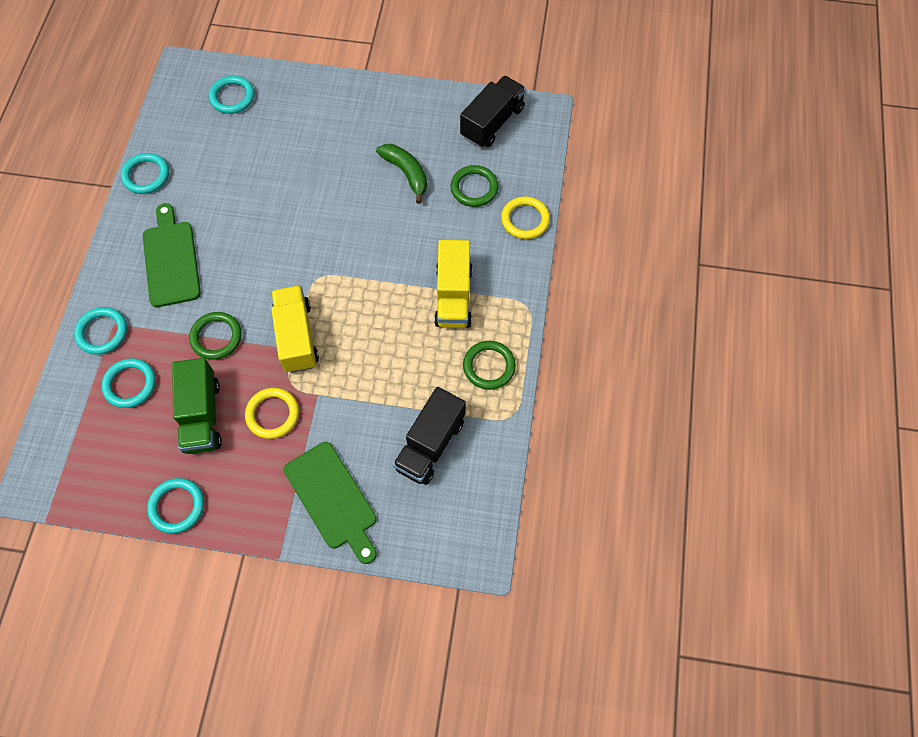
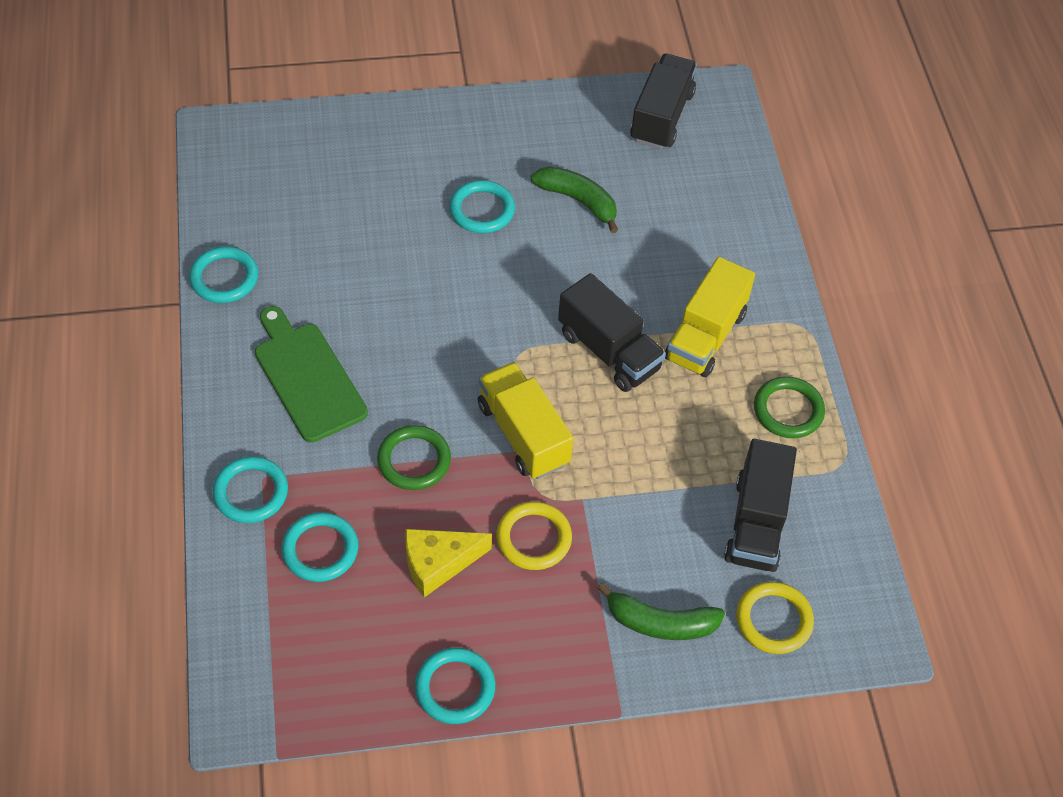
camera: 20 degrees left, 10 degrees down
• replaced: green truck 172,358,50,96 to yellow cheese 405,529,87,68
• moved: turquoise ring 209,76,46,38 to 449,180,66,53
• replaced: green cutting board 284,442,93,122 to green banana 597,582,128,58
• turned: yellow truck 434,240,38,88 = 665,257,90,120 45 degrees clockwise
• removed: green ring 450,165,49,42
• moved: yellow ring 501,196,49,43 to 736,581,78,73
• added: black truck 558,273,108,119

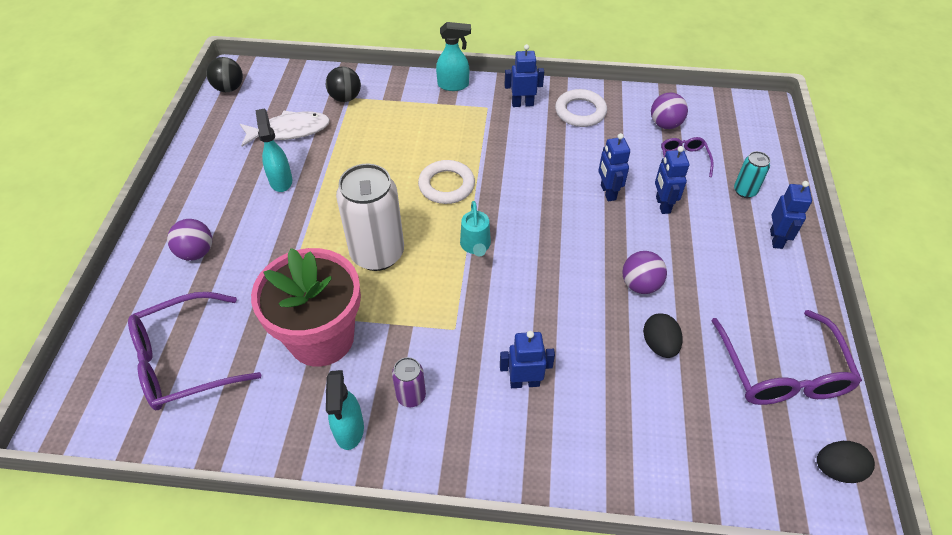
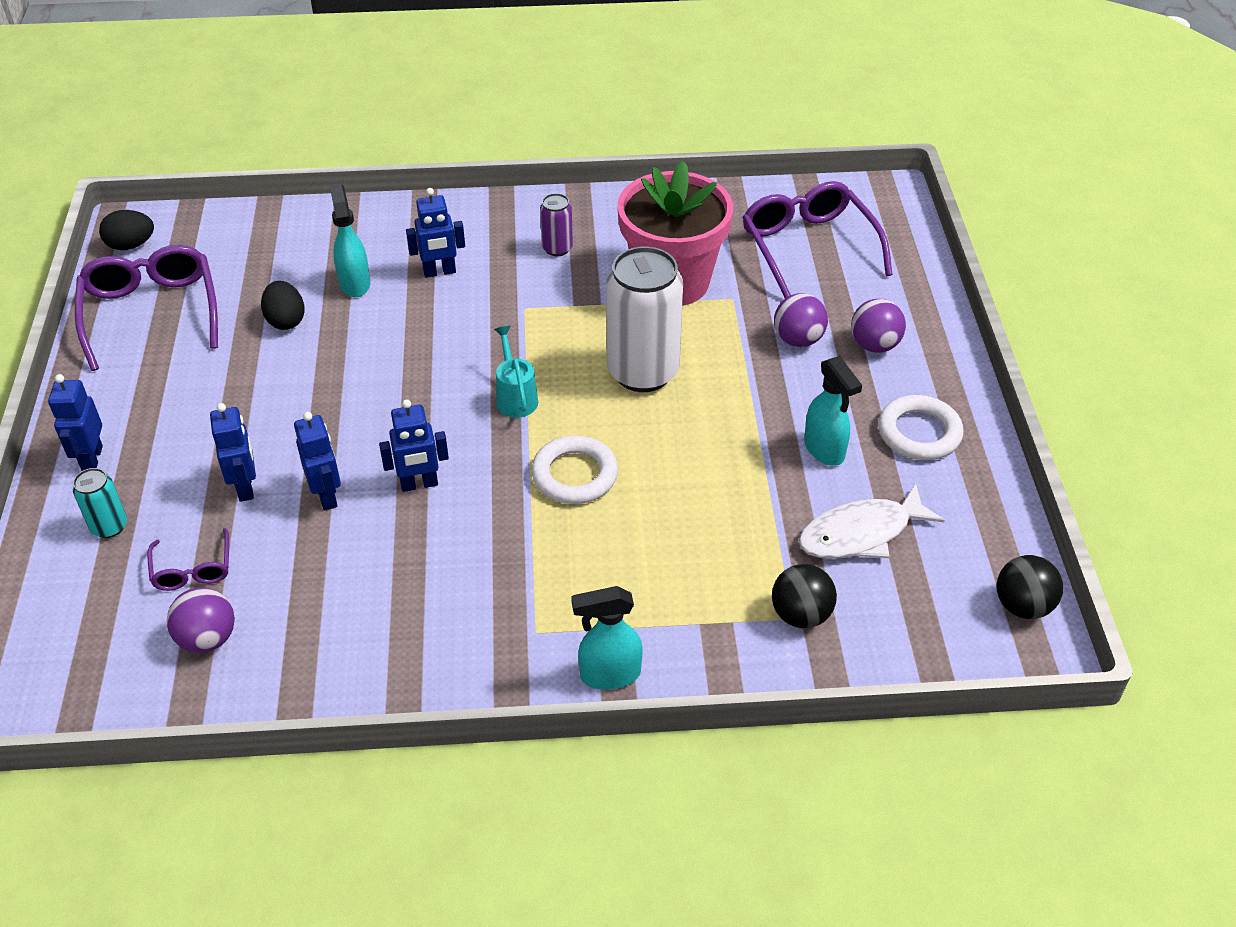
camera: 170 degrees right, 5 degrees down
• turned: purple glasses 128,292,133,118 = 742,181,151,117 75 degrees counterclockwise
• moved: turquoise spray bottle 326,370,38,80 to 330,184,40,113
• moved: blue robot 505,44,39,63 to 379,399,70,93
• moved: white ring 555,89,52,38 to 878,395,85,65
• moved: purple ball 622,251,45,43 to 774,293,54,54

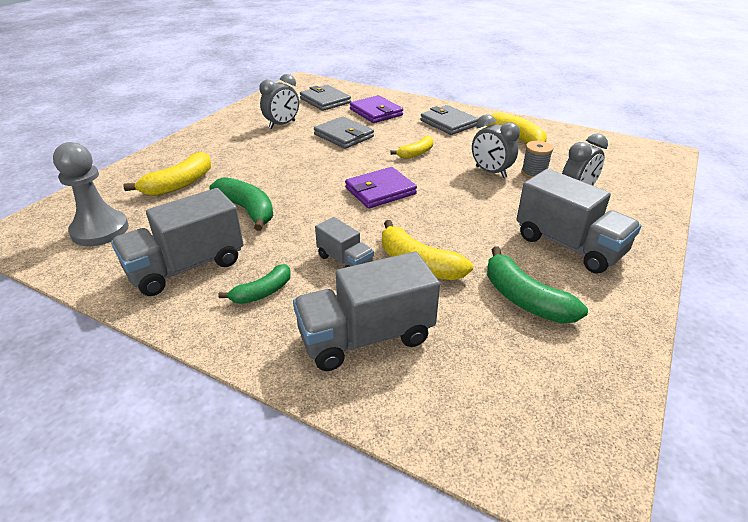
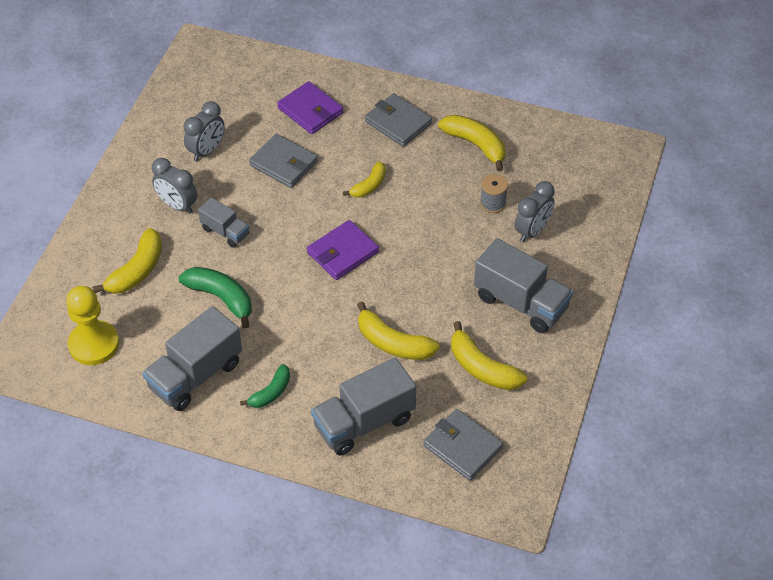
camera: 10 degrees left, 15 degrees up
• recoloured: grey pawn 53,142,76,104 to yellow pawn 66,286,53,79
• moved: grey wallet 300,85,51,26 to 423,409,80,72
• moved: grey truck 315,217,59,51 to 198,197,51,51
• moved: grey clock 472,114,48,64 to 152,158,45,56
• recoloured: green banana 487,246,101,78 to yellow banana 451,321,76,69

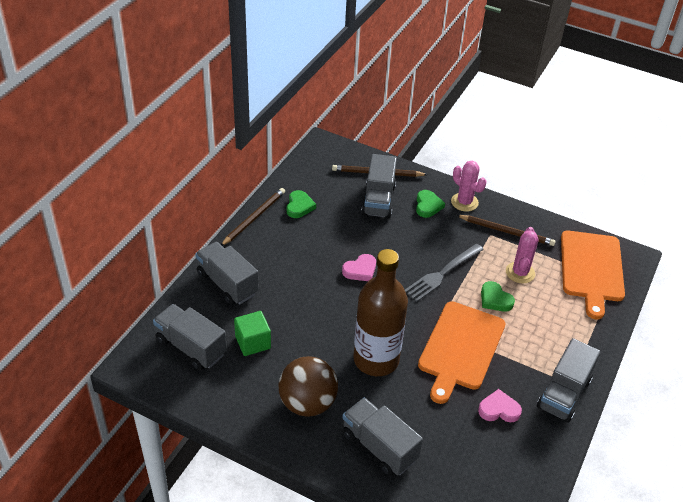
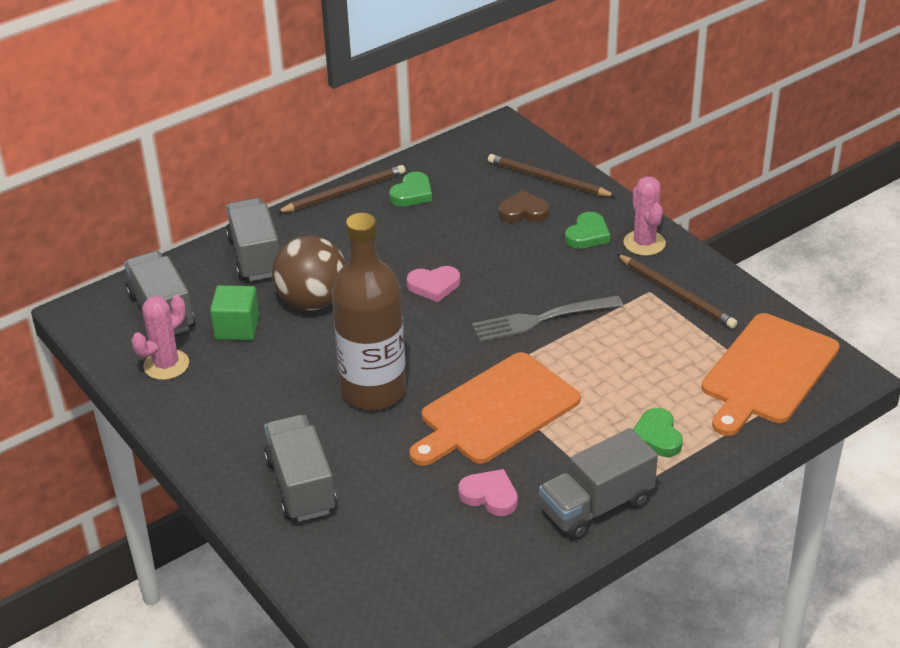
camera: 30 degrees right, 5 degrees down
• moved: brown ball 279,356,59,61 to 272,236,74,75
• replaced: grey truck 361,154,36,65 to brown heart 499,190,51,33
• moved: green heart 481,281,34,31 to 633,408,50,49
• moved: pink cactus 506,227,33,57 to 131,295,58,85

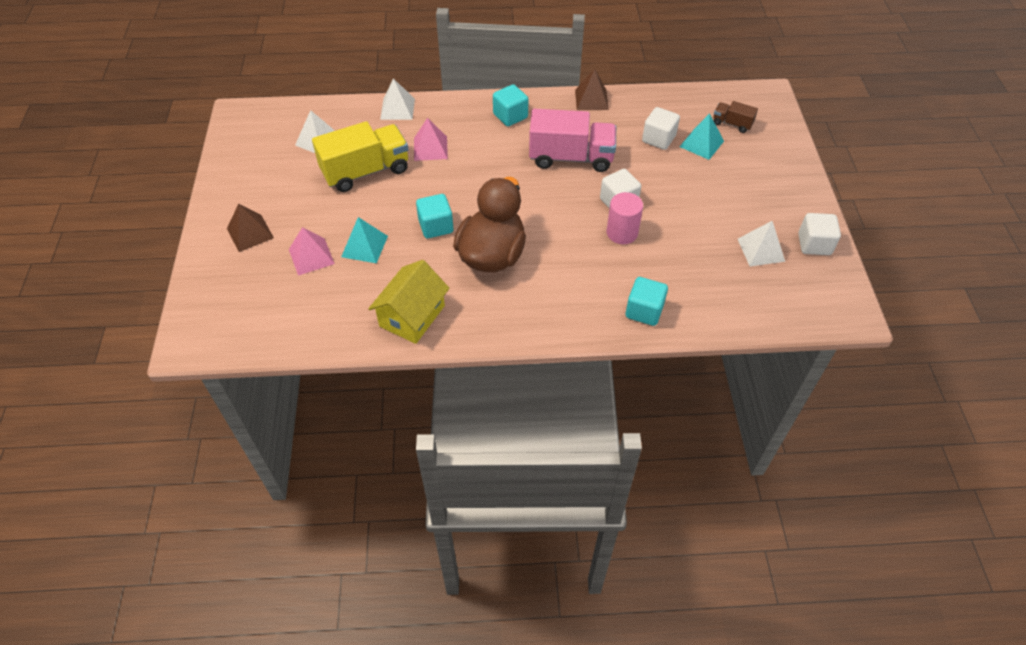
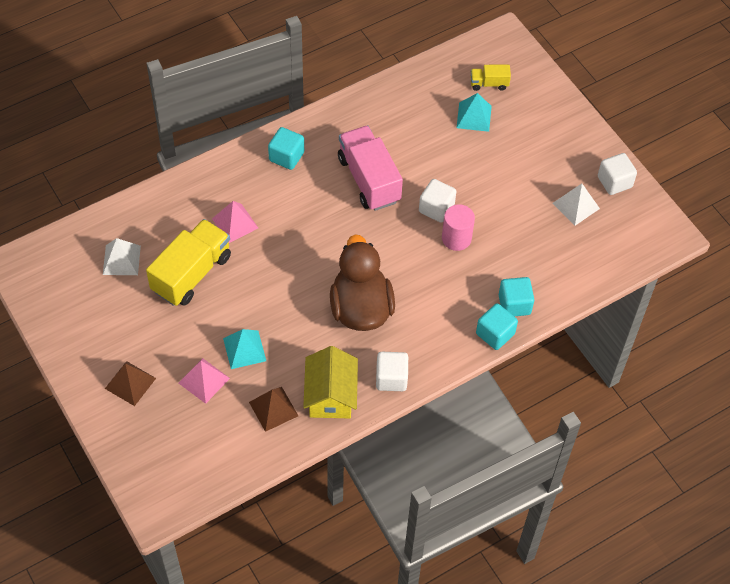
camera: 30 degrees left, 5 degrees up
• removed: white pyramid 380,78,35,42
• moved: turquoise cube 416,194,37,44 to 476,303,42,47
• turned: pink truck 529,109,87,63 = 338,125,65,86 90 degrees counterclockwise
• moved: brown pyramid 575,69,34,41 to 249,387,49,45
• moved: white cube 642,107,38,43 to 376,352,32,39
• recoloured: brown truck 713,101,45,32 to yellow truck 470,65,41,26

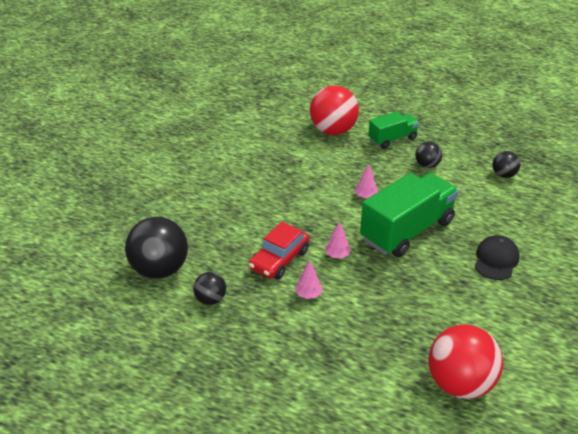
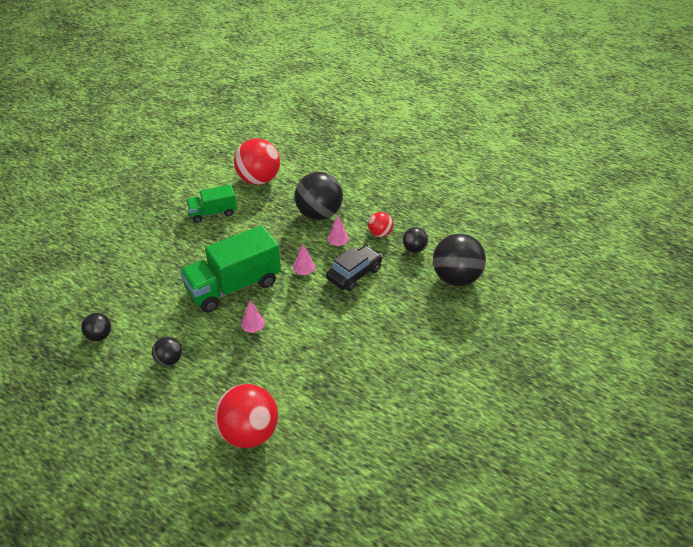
camera: 170 degrees left, 5 degrees up
• recoloured: red car 249,222,60,57 to black car 326,245,57,46
• moved: green truck 368,111,51,38 to 186,185,51,38
• removed: black cap 475,235,45,45
• added: black ball 295,172,48,48
• added: red ball 368,212,25,25

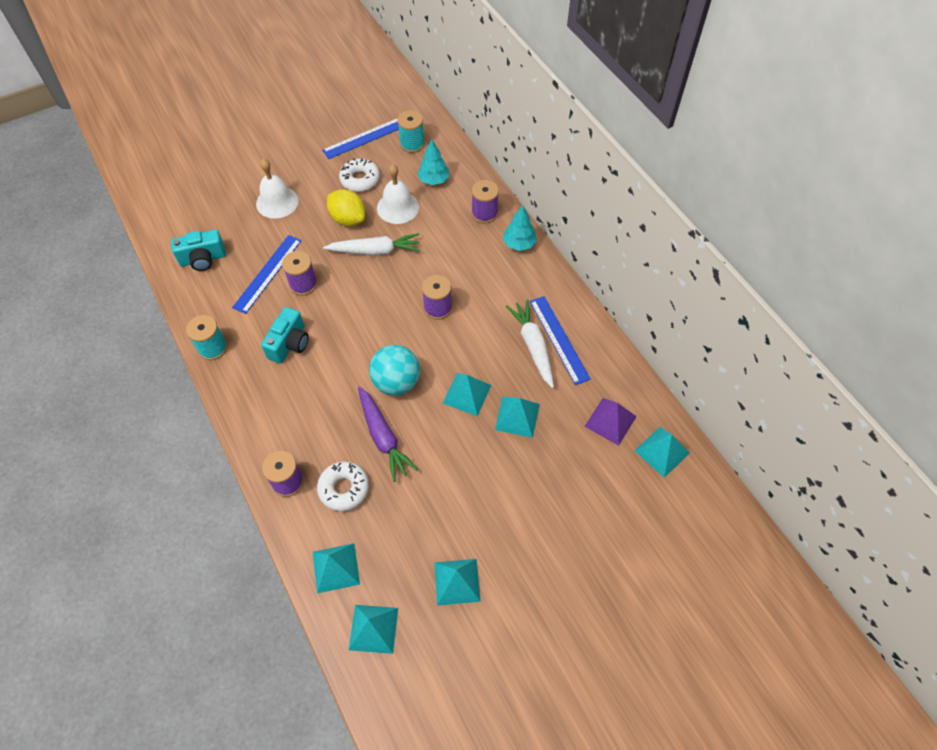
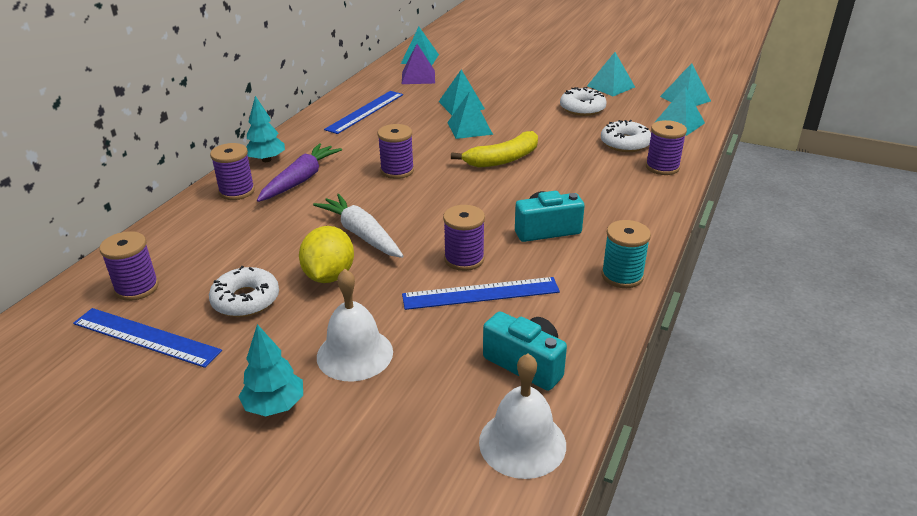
camera: 125 degrees left, 25 degrees down
• moved: purple carrot 358,386,60,96 to 257,143,85,59
• replaced: turquoise ball 369,345,51,50 to yellow banana 451,131,87,37
• moved: white bell 377,164,42,60 to 479,354,87,125
• recoloured: turquoise spool 397,110,28,43 to purple spool 99,231,60,70
• moved: turquoise tree 417,139,32,46 to 239,324,64,92
• removed: white carrot 506,300,48,88
• added: white donut 560,87,47,29

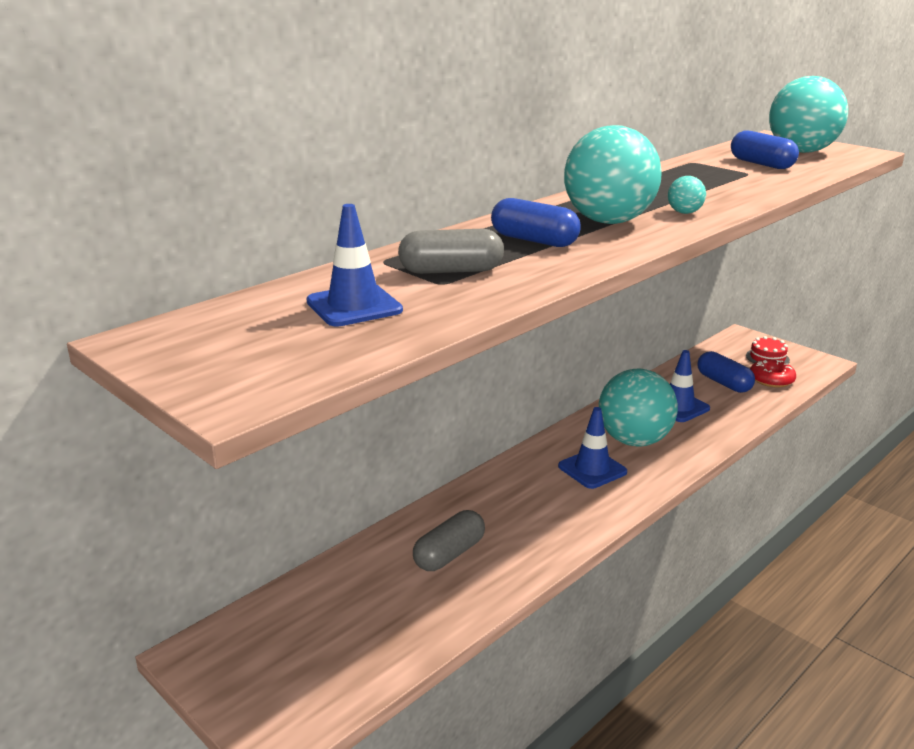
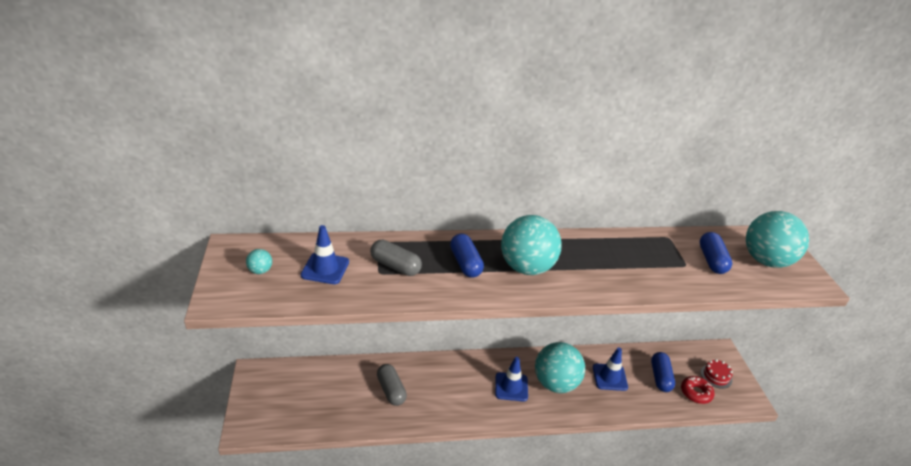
camera: 35 degrees right, 10 degrees up
• turned: grey capsule 413,510,72,61 = 377,364,30,42 75 degrees clockwise
• moved: turquoise ball 668,176,38,38 to 246,249,26,25

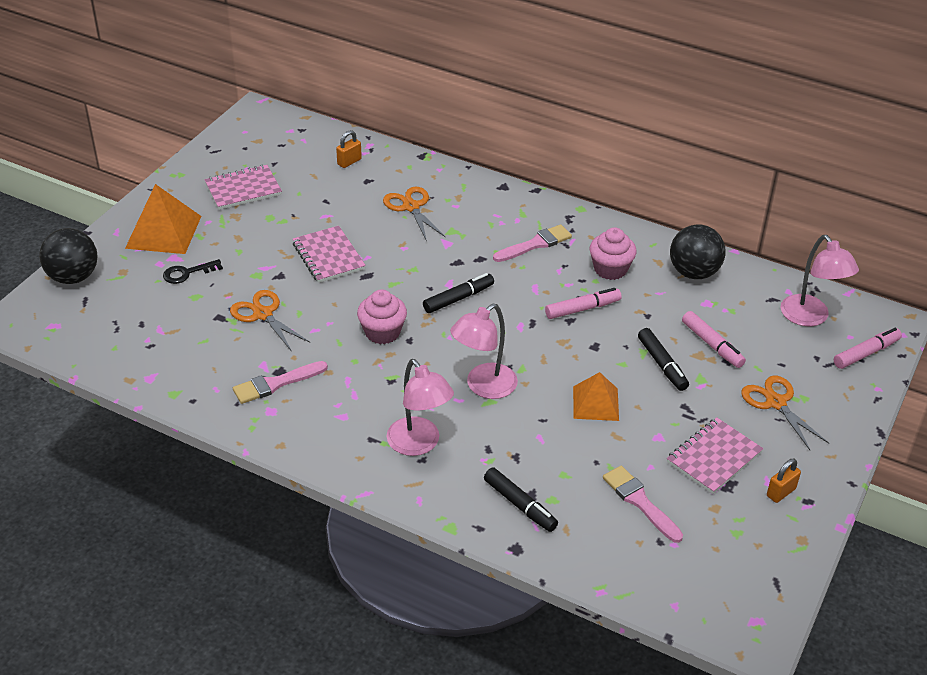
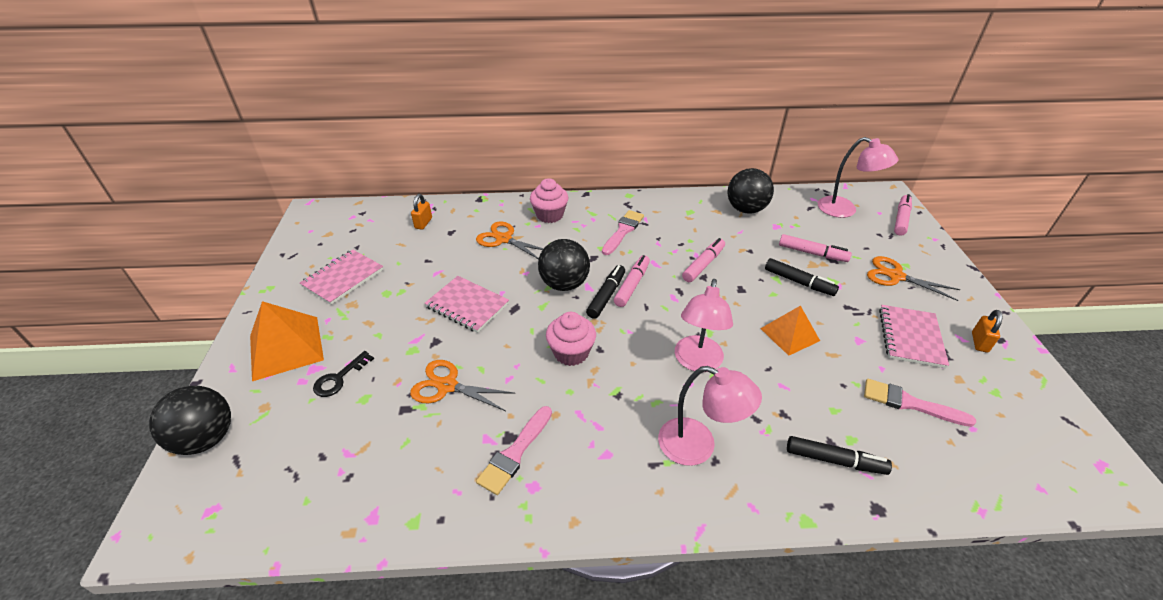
camera: 30 degrees left, 0 degrees up
• moved: pink cupcake 590,227,47,53 to 530,178,38,45
• added: black ball 538,239,52,52
• added: pink marker 614,255,36,52

